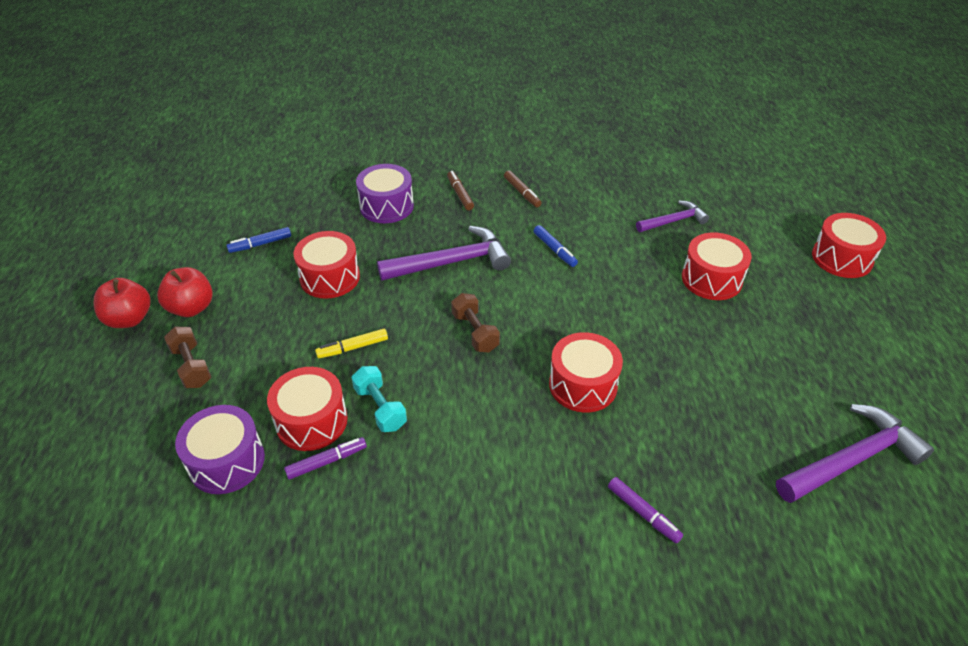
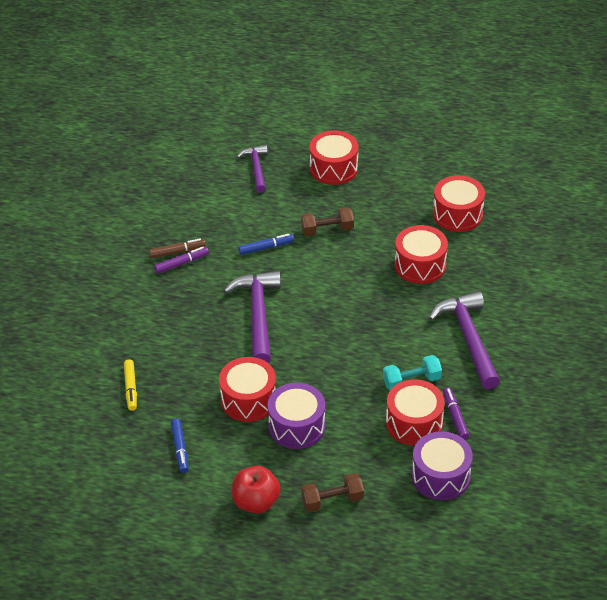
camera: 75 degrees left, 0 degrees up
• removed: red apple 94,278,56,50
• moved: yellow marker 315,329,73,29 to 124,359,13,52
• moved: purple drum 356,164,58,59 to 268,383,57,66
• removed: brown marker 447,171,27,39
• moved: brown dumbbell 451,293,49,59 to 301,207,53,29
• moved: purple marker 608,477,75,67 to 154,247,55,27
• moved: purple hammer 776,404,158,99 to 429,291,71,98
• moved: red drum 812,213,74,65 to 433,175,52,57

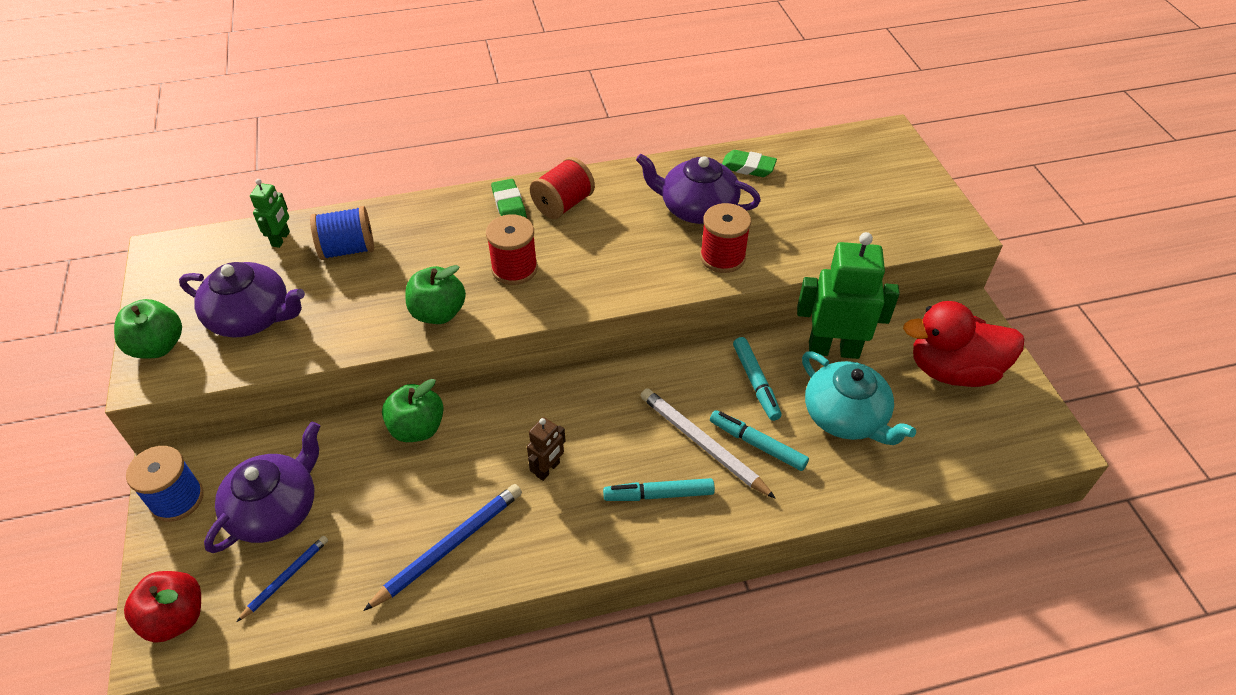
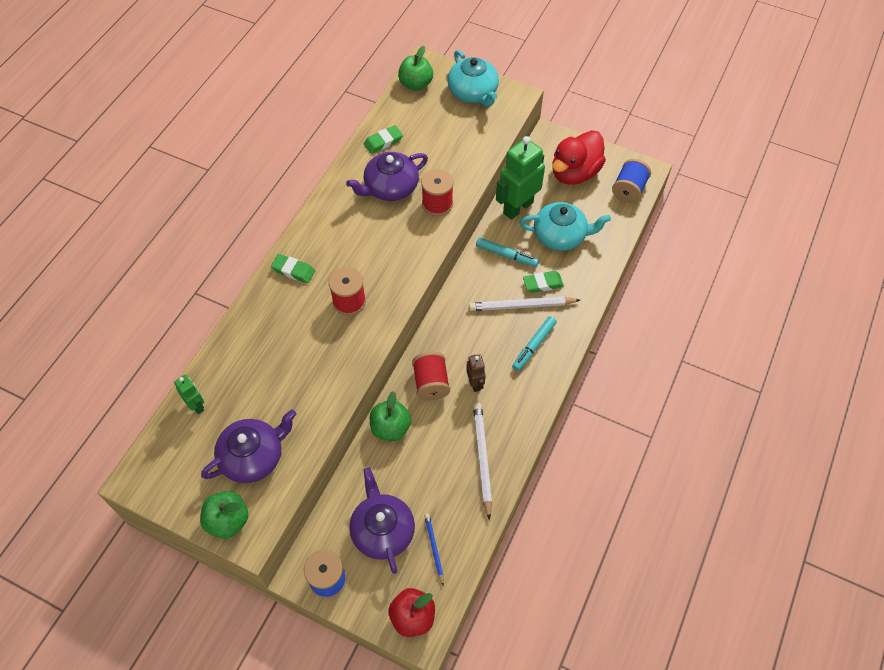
camera: 50 degrees left, 10 degrees up
• moved: blue spool 310,206,64,54 to 612,159,39,44
• recoloured: blue pencil 363,484,159,127 to white pencil 473,403,19,117
• moved: green apple 405,265,61,59 to 398,46,35,45
• moved: red spool 530,157,65,62 to 412,352,38,48
• replaced: turquoise marker 710,410,99,61 to green eraser 523,271,41,22
• added: turquoise teapot 447,50,52,57

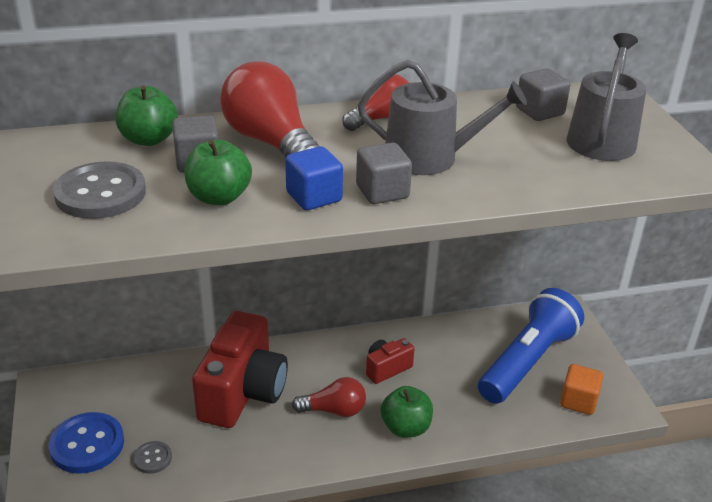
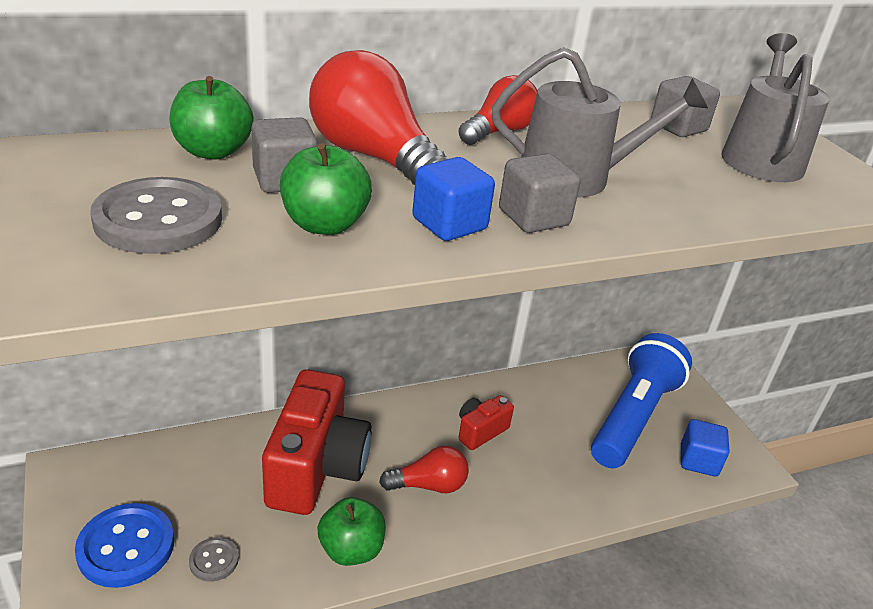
camera: 10 degrees left, 0 degrees up
• moved: green apple 381,386,52,52 to 318,497,68,69
• recoloured: orange cube 560,364,43,51 to blue cube 681,419,48,57

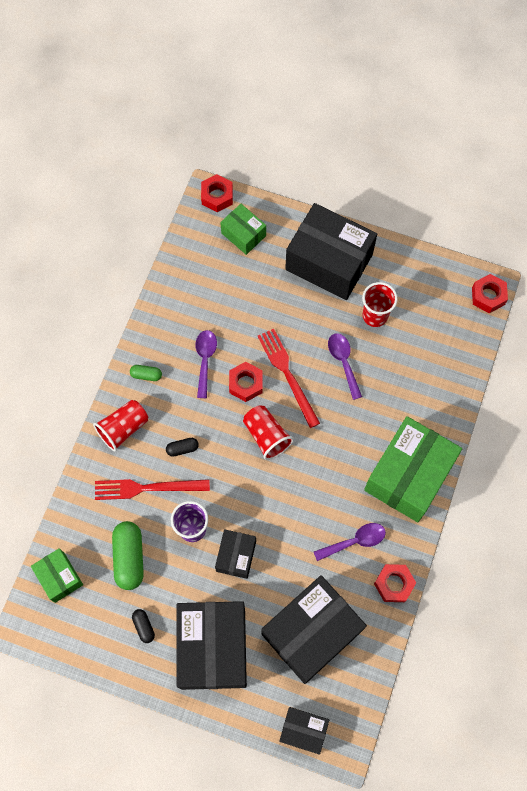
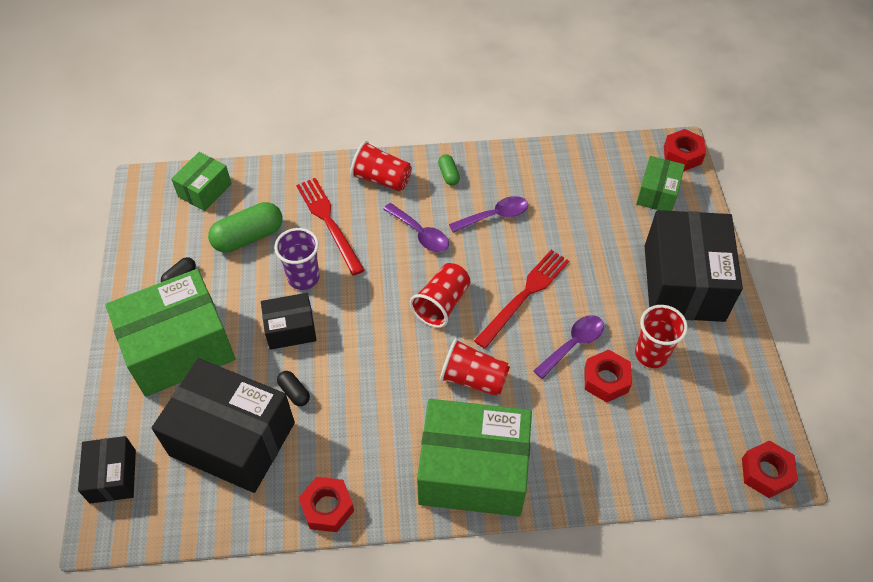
camera: 65 degrees right, 15 degrees down
• moved: black capsule 166,438,33,19 to 277,371,33,35
• recoloured: black box 176,601,71,89 to green box 105,269,130,128
• moved: red nut 229,362,33,40 to 584,349,48,53
• moved: purple spoon 314,523,72,38 to 383,203,66,49
• added: red cup 440,338,70,58

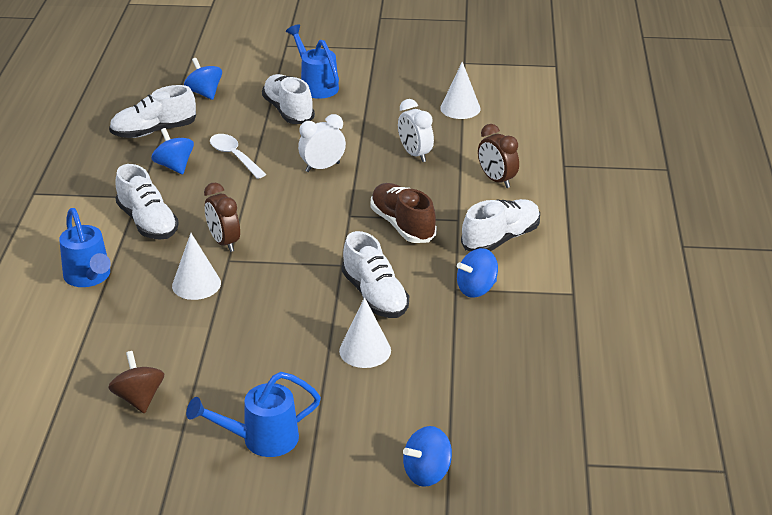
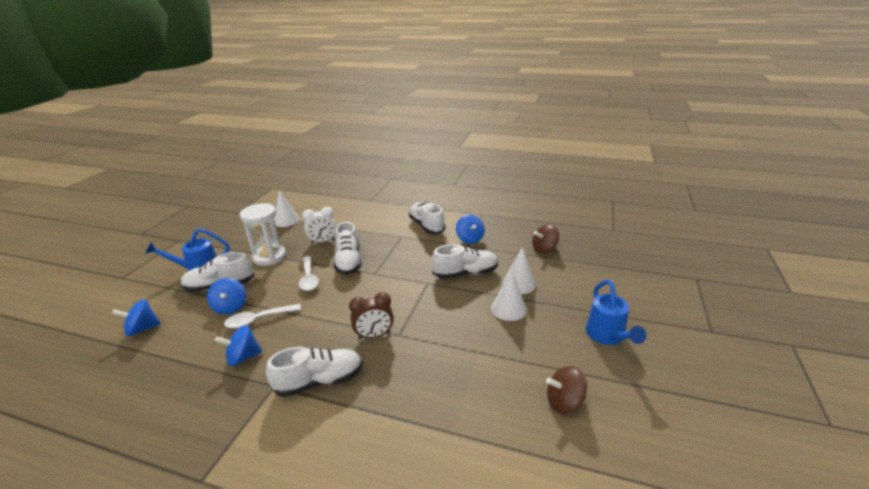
camera: 75 degrees left, 5 degrees down
• removed: blue watering can 59,208,52,79
• moved: white shoe 109,85,87,53 to 334,222,27,53
• moved: white cone 172,233,49,67 to 491,271,36,50
• replaced: white clock 298,114,48,58 to white spoon 299,256,20,35
• removed: brown shoe 370,183,67,60
• moved: blue spinning top 403,426,49,61 to 207,278,39,37
• removed: brown clock 478,124,41,64
• added: white hourglass 240,203,46,63
• added: brown spinning top 532,224,27,29

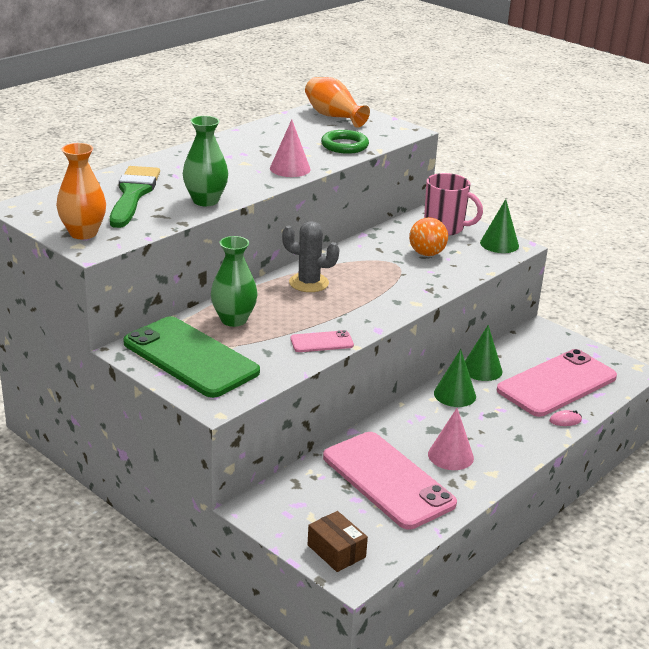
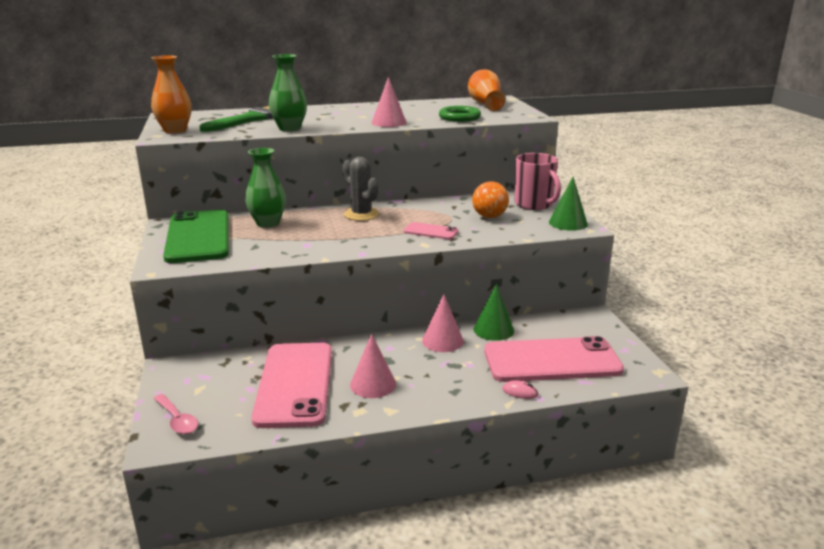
camera: 35 degrees right, 5 degrees down
• moved: pink phone 290,330,64,22 to 404,222,55,18
• replaced: brown box 308,511,60,61 to pink spoon 153,394,45,40
• recoloured: green cone 434,349,42,58 to pink cone 422,294,42,58

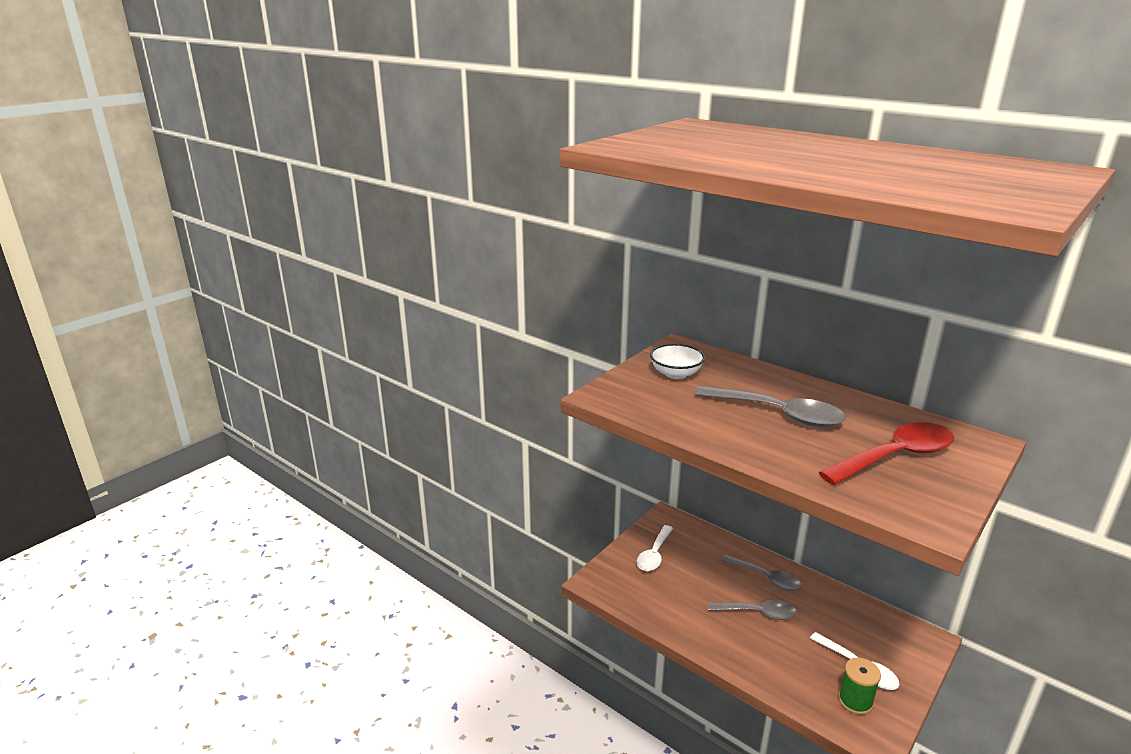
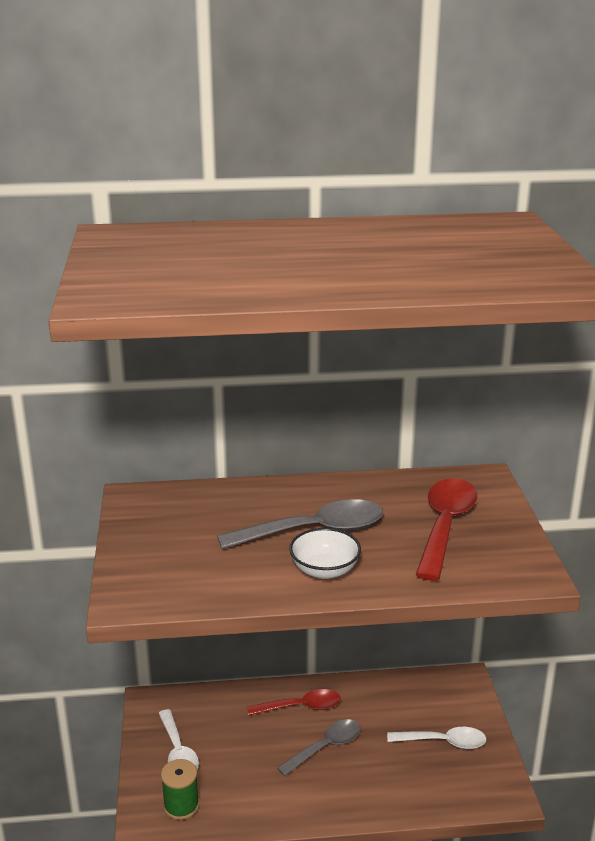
camera: 45 degrees left, 0 degrees up
• moved: white bowl 650,344,55,35 to 289,528,72,51
• recoloured: grey spoon 722,555,79,36 to red spoon 247,689,94,27
• moved: green spool 838,658,43,57 to 161,759,38,61

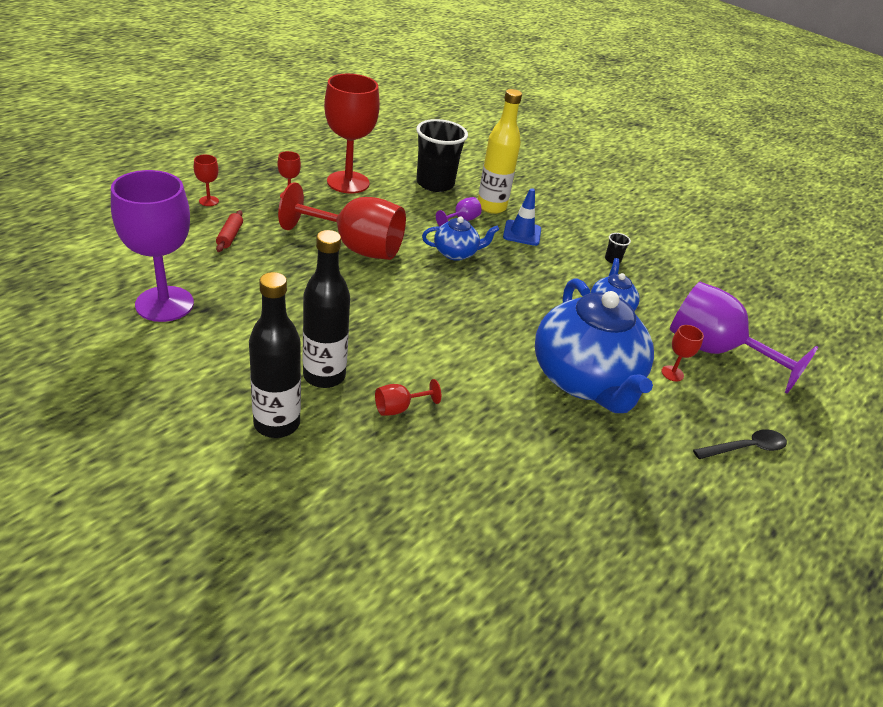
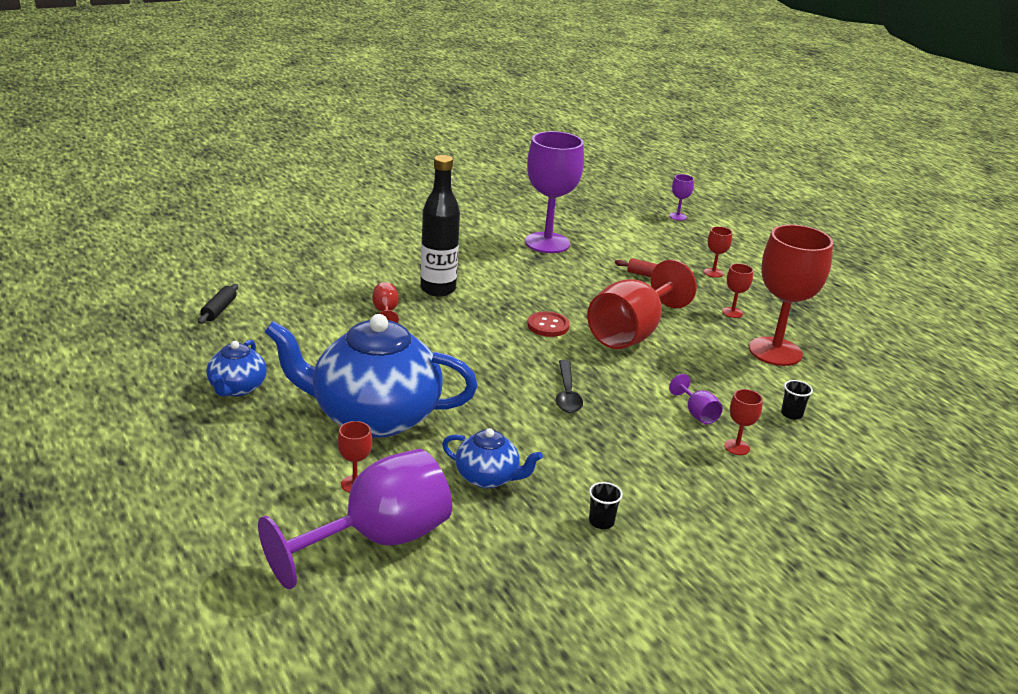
camera: 110 degrees right, 10 degrees down
• removed: black bottle 249,272,52,166
• resized: black cup 416,119,52,73 = 781,380,32,40 x0.40
• moved: blue teapot 422,216,77,45 to 206,340,61,57
• replaced: yellow bottle 478,89,44,125 to red goblet 724,389,39,66
• removed: blue traffic cone 503,188,38,58
• moved: black spoon 693,429,94,30 to 556,360,27,53
• added: black rolling pin 198,284,40,40
• added: red button 527,311,43,26
• added: purple goblet 669,174,25,47

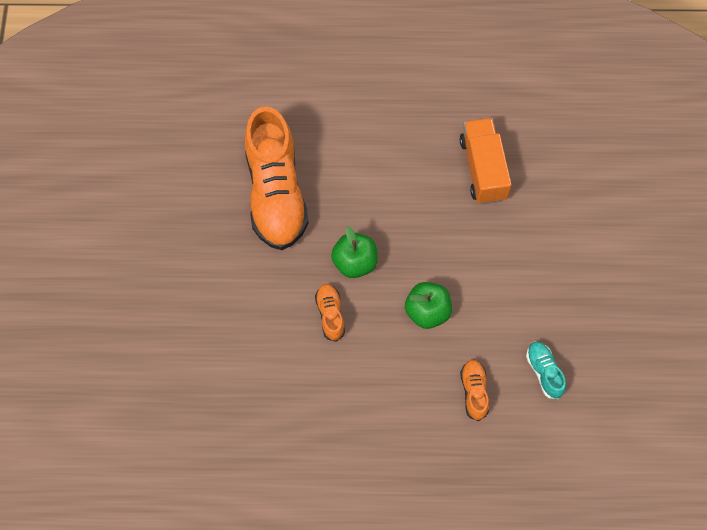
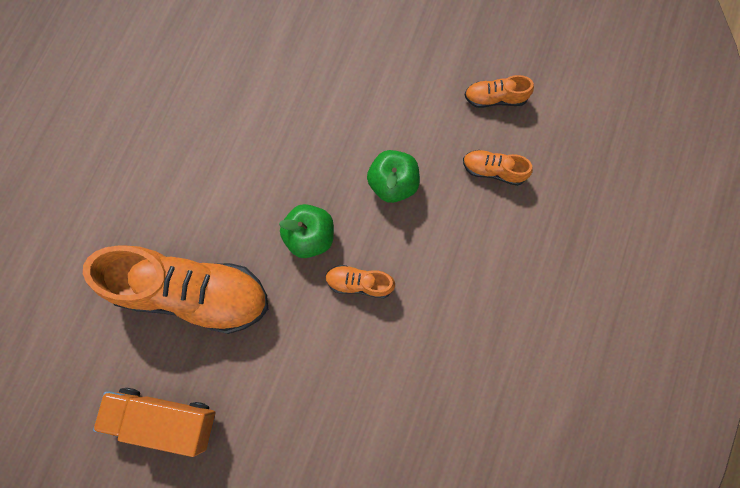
camera: 70 degrees left, 10 degrees up
• moved: orange truck 460,118,52,87 to 93,388,122,69
• recoloured: turquoise shoe 526,341,40,58 to orange shoe 464,75,70,33

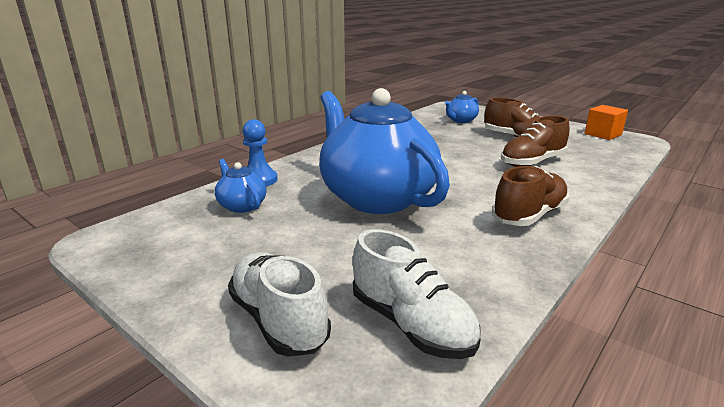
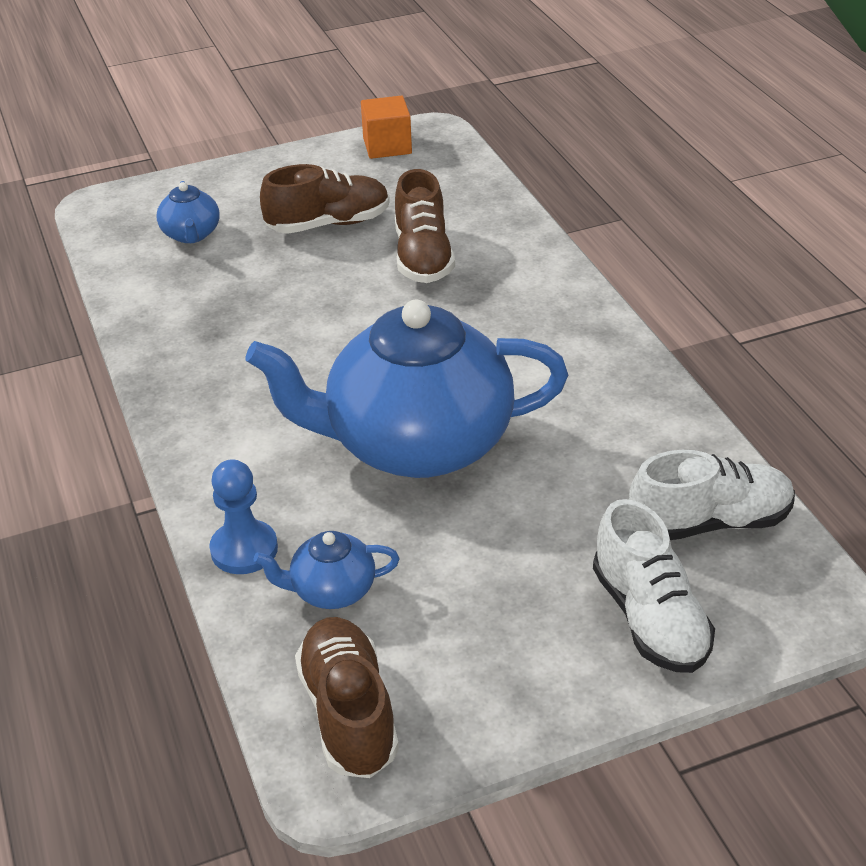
camera: 60 degrees left, 15 degrees up
• turned: white shoe 228,252,103,105 = 593,499,122,174 105 degrees counterclockwise
• moved: brown shoe 492,166,77,60 to 295,617,104,161

